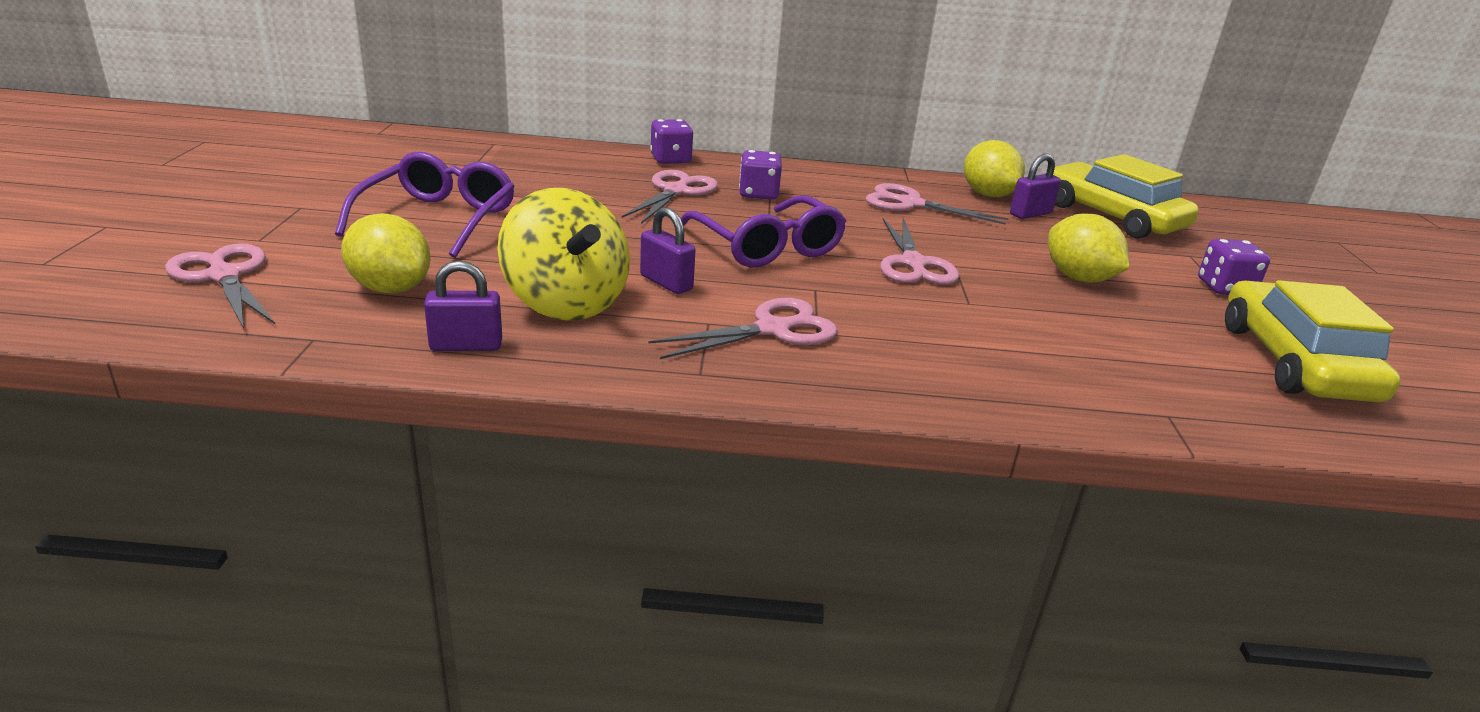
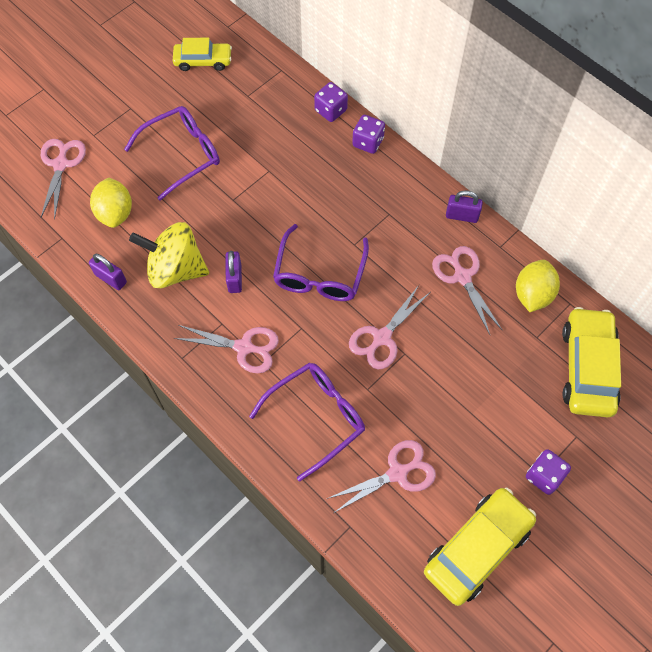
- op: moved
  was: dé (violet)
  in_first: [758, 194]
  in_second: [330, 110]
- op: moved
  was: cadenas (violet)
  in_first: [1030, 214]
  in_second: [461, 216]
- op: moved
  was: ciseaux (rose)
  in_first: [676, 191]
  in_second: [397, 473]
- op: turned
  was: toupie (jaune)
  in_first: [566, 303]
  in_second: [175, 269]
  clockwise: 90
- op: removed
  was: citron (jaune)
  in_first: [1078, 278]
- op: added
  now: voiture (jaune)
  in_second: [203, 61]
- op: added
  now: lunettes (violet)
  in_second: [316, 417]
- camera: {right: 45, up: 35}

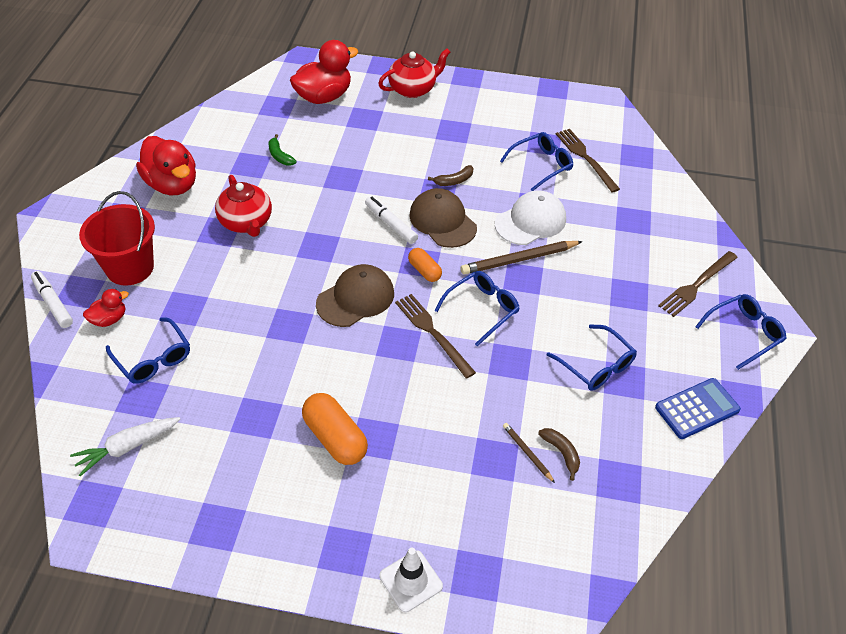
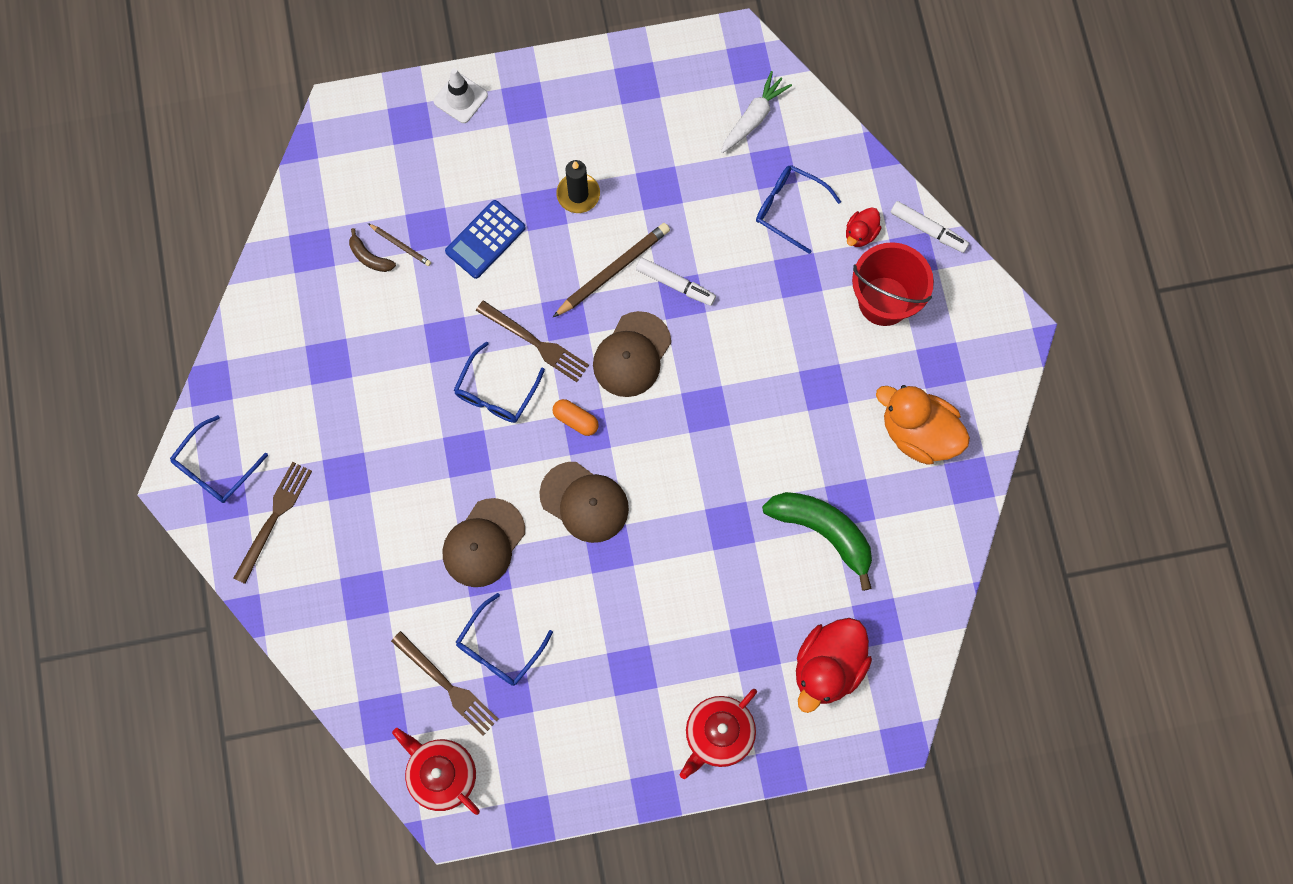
- op: resized
  was: banane (vert)
  in_first: [280, 156]
  in_second: [823, 531]
  ratio: 2.13
- op: recoloured
  was: canard (rouge)
  now: canard (orange)
  in_first: [172, 184]
  in_second: [918, 433]
- op: removed
  was: banane (marron)
  in_first: [454, 181]
- op: moved
  was: théière (rouge)
  in_first: [246, 222]
  in_second: [441, 774]
- op: recoloured
  was: casquette (blanc)
  now: casquette (marron)
  in_first: [530, 221]
  in_second: [483, 543]
- op: moved
  was: feutre (blanc)
  in_first: [391, 224]
  in_second: [675, 284]
- op: moved
  was: crayon (marron)
  in_first: [519, 260]
  in_second: [613, 270]
- op: removed
  was: lunettes (bleu)
  in_first: [596, 365]
- op: moved
  was: calculatrice (bleu)
  in_first: [697, 409]
  in_second: [485, 240]
- op: replaced
  was: gélule (orange)
  now: bougie (noir)
  in_first: [335, 438]
  in_second: [578, 194]
- camera: {right: 160, up: 25}

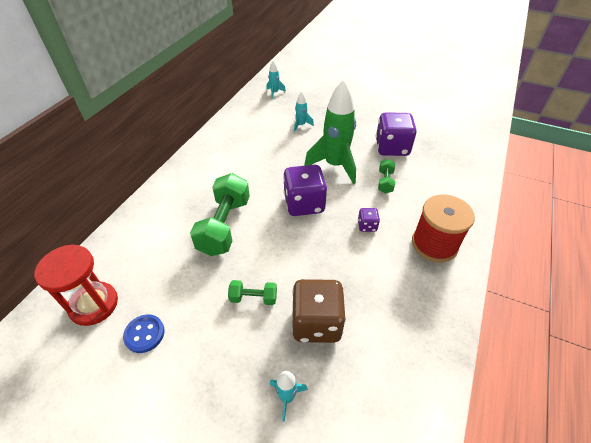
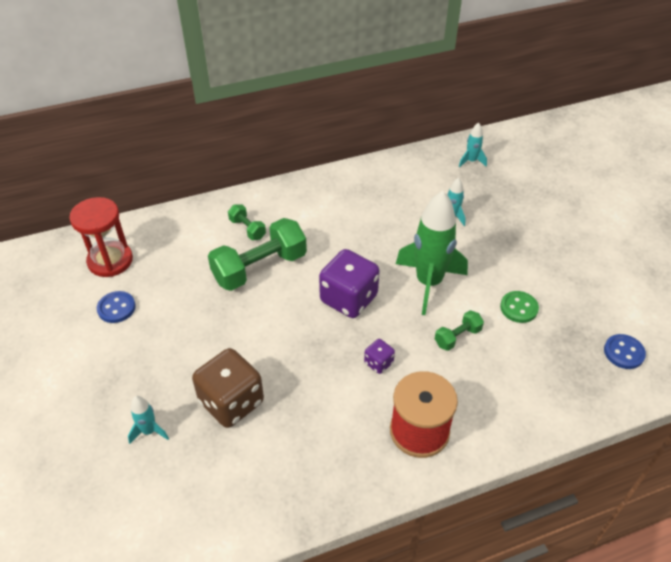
- op: replaced
  was: dé (violet)
  now: bouton (vert)
  in_first: [392, 148]
  in_second: [518, 308]
- op: moved
  was: haltère (vert)
  in_first: [253, 298]
  in_second: [247, 229]
- op: added
  now: bouton (bleu)
  in_second: [623, 352]
- camera: {right: 45, up: 0}

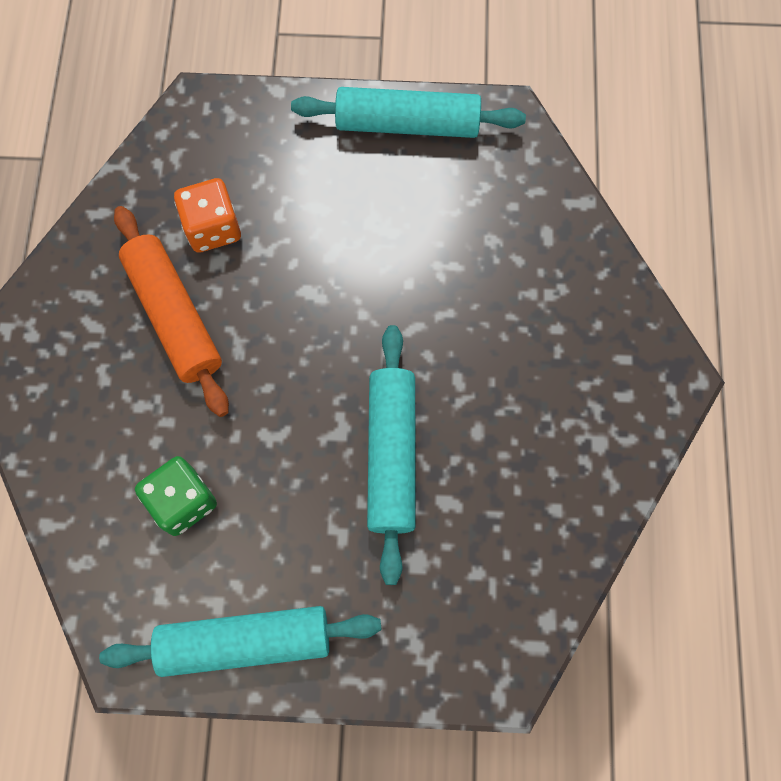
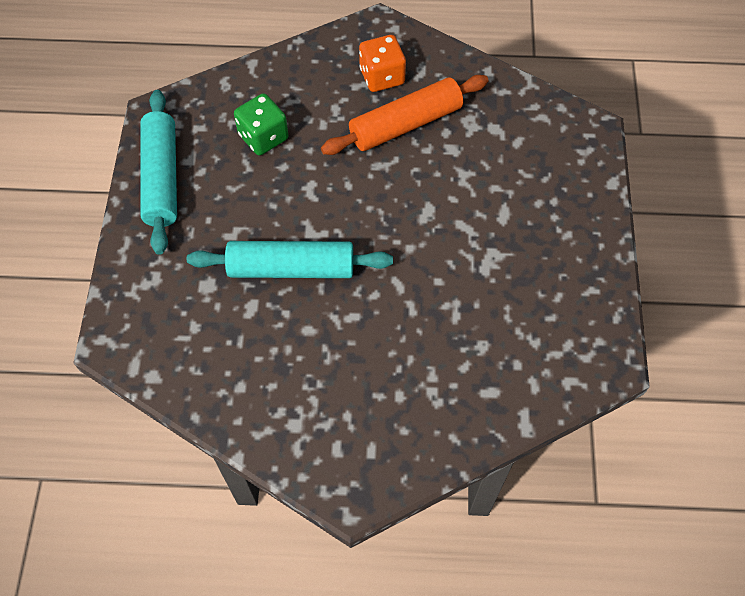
- op: removed
  was: rouleau à pâtisserie (turquoise)
  in_first: [407, 124]
- op: moved
  was: dé (orange)
  in_first: [213, 228]
  in_second: [382, 77]
- camera: {right: 90, up: -10}

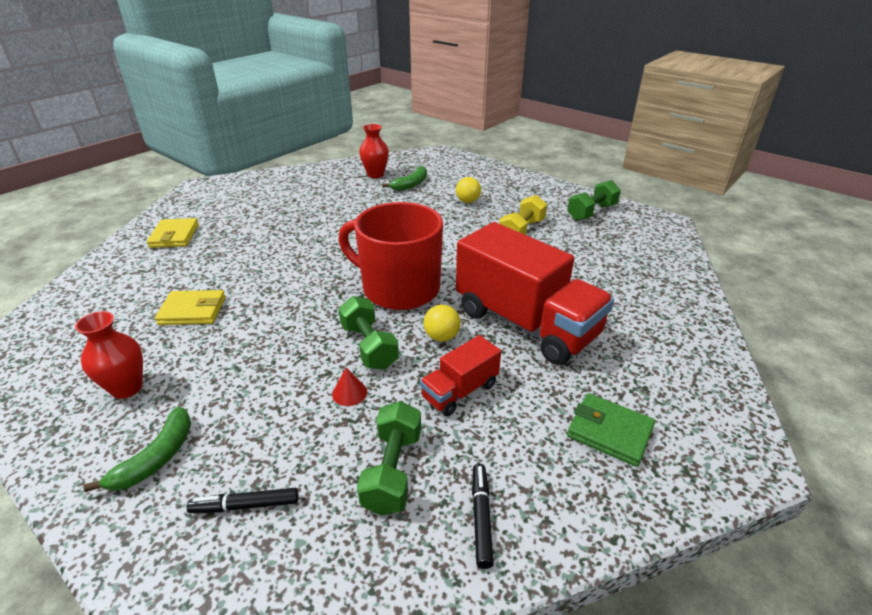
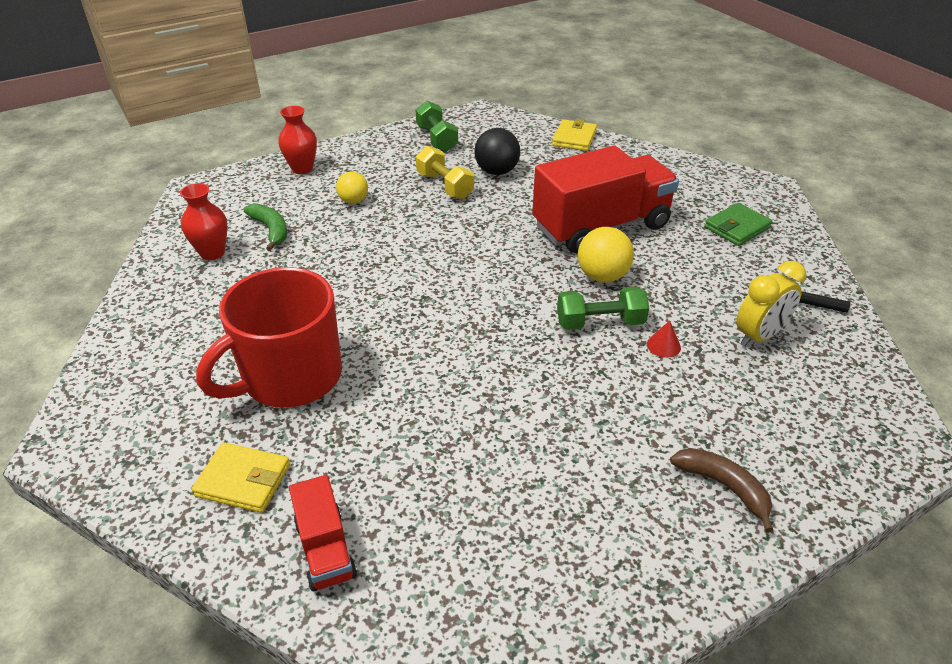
- op: moved
  was: tasse (rouge)
  in_first: [399, 288]
  in_second: [290, 377]
- op: moved
  was: portefeuille (jaune)
  in_first: [193, 311]
  in_second: [574, 138]
- op: resized
  was: balle (jaune)
  in_first: [441, 337]
  in_second: [602, 276]
  ratio: 1.52
- op: moved
  was: vase (rouge)
  in_first: [127, 388]
  in_second: [302, 169]
- op: moved
  was: camion (rouge)
  in_first: [460, 391]
  in_second: [325, 549]
- op: replaced
  was: haltère (vert)
  now: réveil (jaune)
  in_first: [392, 470]
  in_second: [759, 336]
- op: recoloured
  was: banane (vert)
  now: banane (marron)
  in_first: [156, 458]
  in_second: [723, 486]
- op: removed
  was: feutre (noir)
  in_first: [245, 506]
- op: added
  now: balle (noir)
  in_second: [496, 172]
- camera: {right: -70, up: 5}

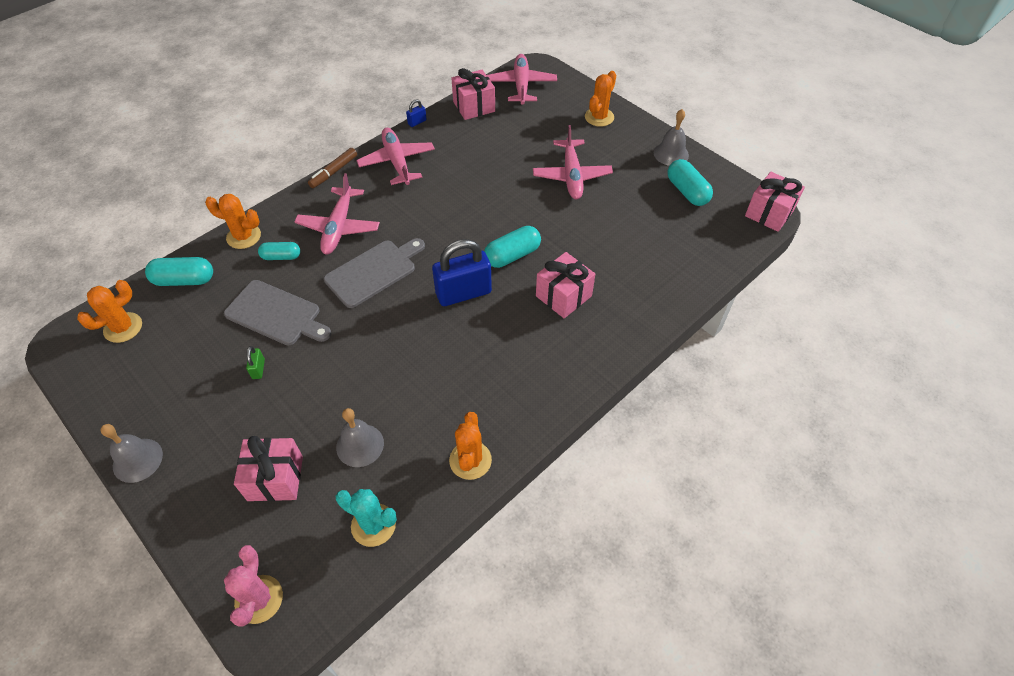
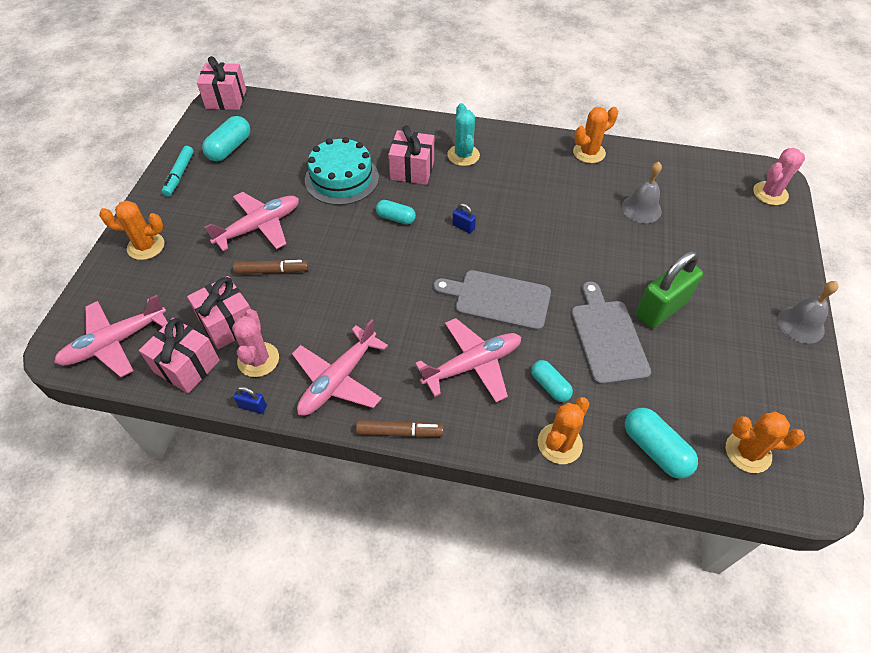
- op: replaced
  was: cloche (gris)
  now: feutre (turquoise)
  in_first: [671, 154]
  in_second: [179, 175]
- op: turned
  was: cactus (orange)
  in_first: [243, 236]
  in_second: [559, 443]
  clockwise: 60
- op: resized
  was: gélule (turquoise)
  in_first: [512, 255]
  in_second: [396, 218]
  ratio: 0.66
- op: resized
  was: cadenas (bleu)
  in_first: [463, 293]
  in_second: [463, 227]
  ratio: 0.42
- op: resized
  was: cadenas (vert)
  in_first: [258, 369]
  in_second: [661, 309]
  ratio: 2.37
- op: moved
  was: cadeau (rose)
  in_first: [275, 478]
  in_second: [228, 324]
- op: moved
  was: cactus (turquoise)
  in_first: [373, 525]
  in_second: [463, 155]
- op: added
  now: gâteau (turquoise)
  in_second: [342, 178]
- op: added
  now: feutre (marron)
  in_second: [272, 271]
- op: added
  now: cactus (rose)
  in_second: [258, 359]
- camera: {right: -125, up: 0}

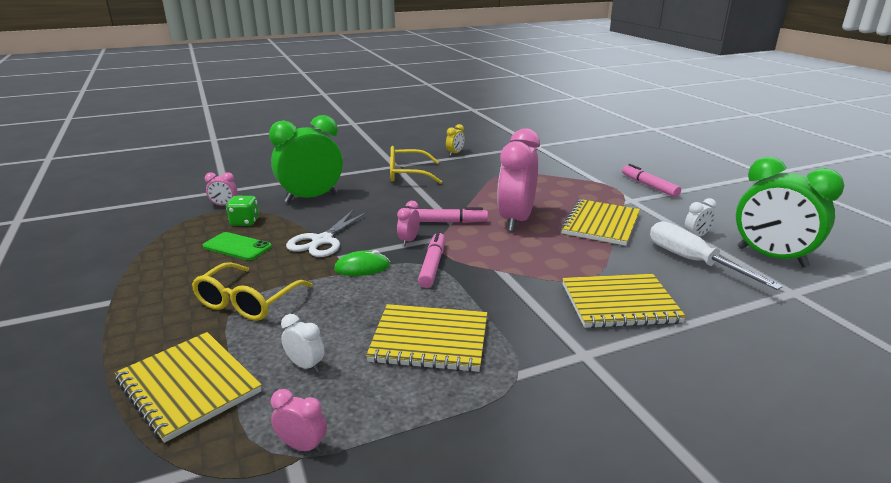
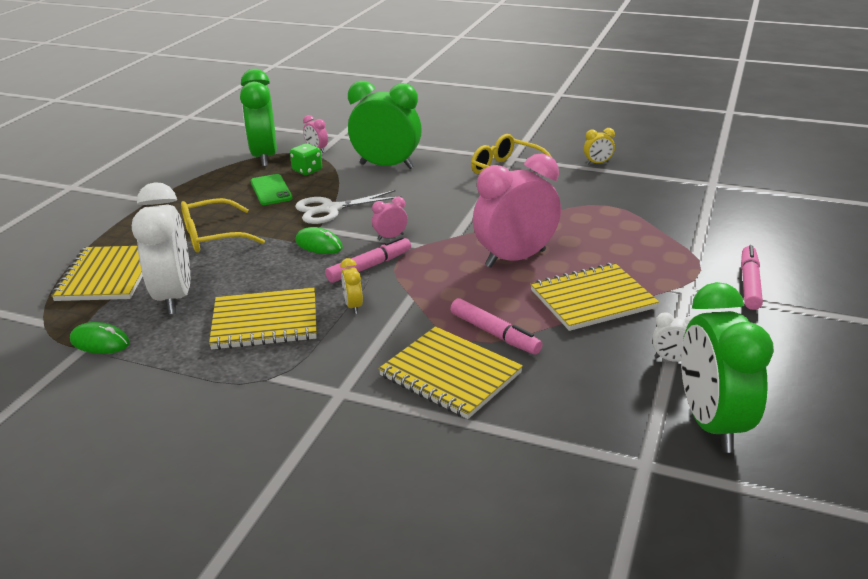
- op: moved
  was: feutre (rose)
  in_first: [447, 222]
  in_second: [494, 334]
- op: removed
  was: tournevis (blanc)
  in_first: [693, 261]
- op: turned
  was: carnet (jaune)
  in_first: [430, 340]
  in_second: [265, 321]
  clockwise: -60
- op: resized
  was: réveil (blanc)
  in_first: [305, 365]
  in_second: [174, 296]
  ratio: 2.38
- op: replaced
  was: réveil (rose)
  now: souris (vert)
  in_first: [302, 446]
  in_second: [100, 342]
- op: added
  now: réveil (vert)
  in_second: [265, 157]
- op: added
  now: réveil (jaune)
  in_second: [353, 306]
- camera: {right: 45, up: 5}

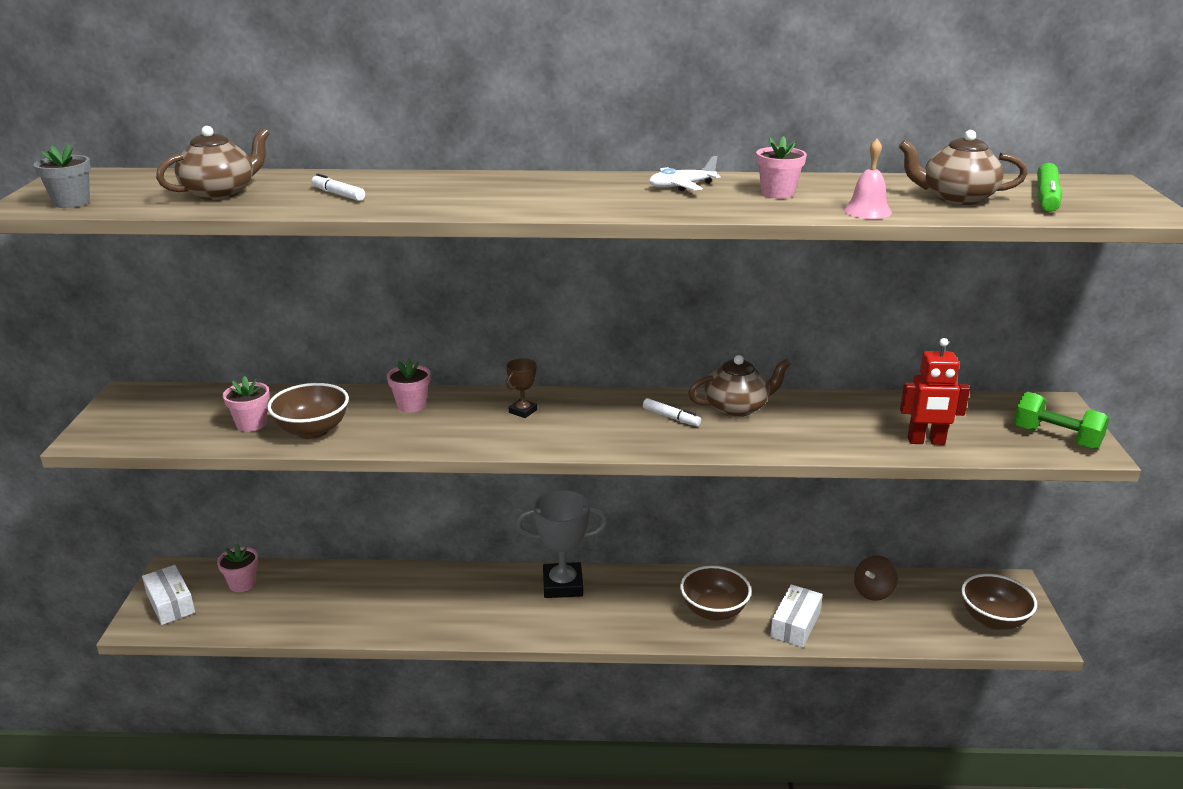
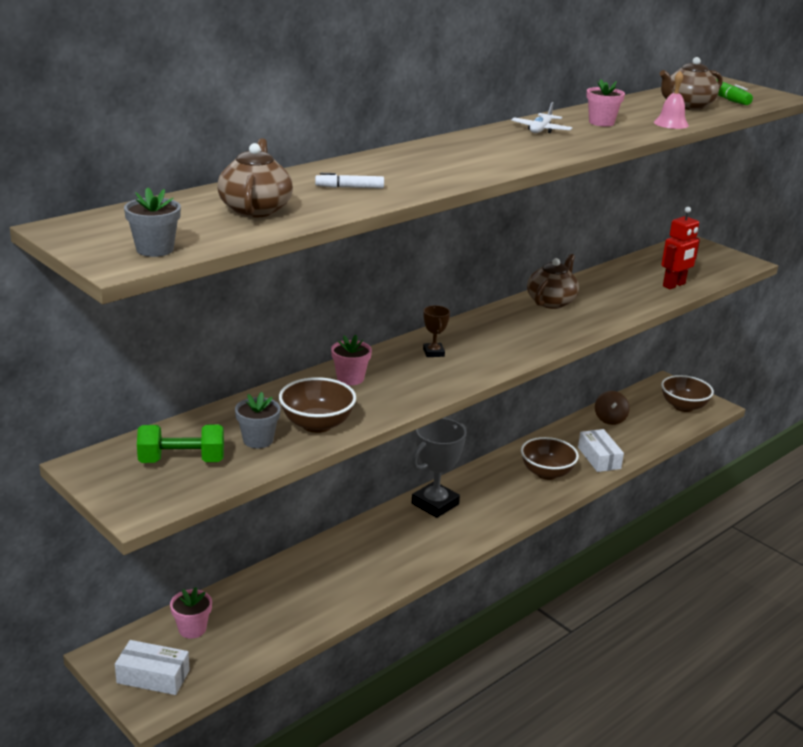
- op: recoloured
  was: pot de fleurs (rose)
  now: pot de fleurs (gris)
  in_first: [251, 424]
  in_second: [258, 440]
- op: moved
  was: haltère (vert)
  in_first: [1056, 438]
  in_second: [182, 461]
- op: removed
  was: feutre (blanc)
  in_first: [671, 417]
- camera: {right: -45, up: 0}

